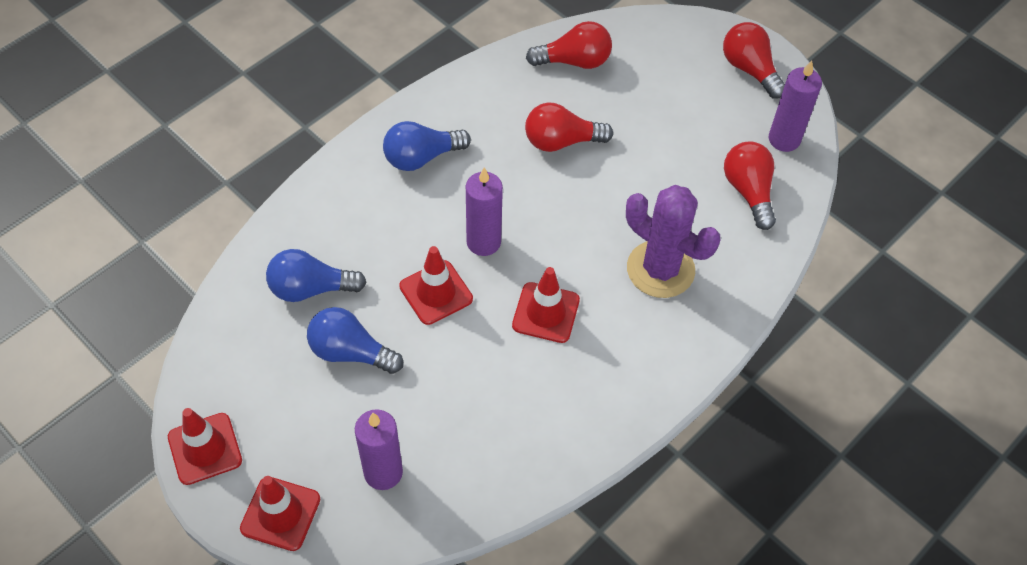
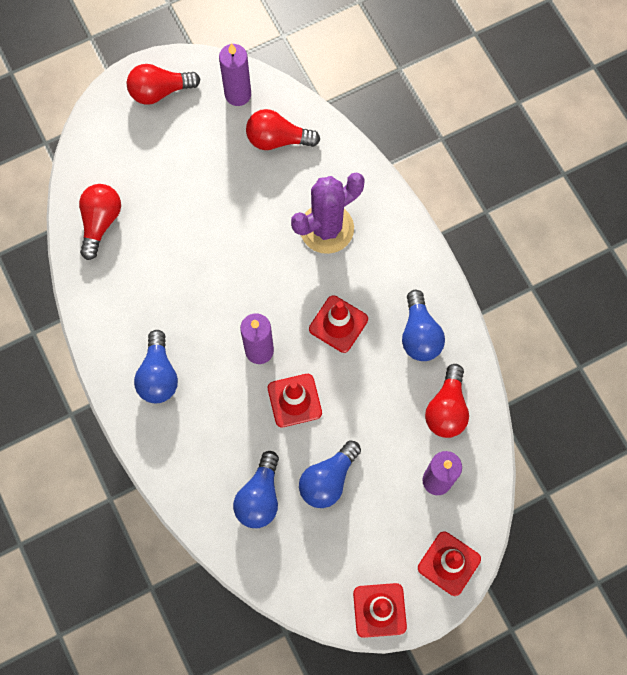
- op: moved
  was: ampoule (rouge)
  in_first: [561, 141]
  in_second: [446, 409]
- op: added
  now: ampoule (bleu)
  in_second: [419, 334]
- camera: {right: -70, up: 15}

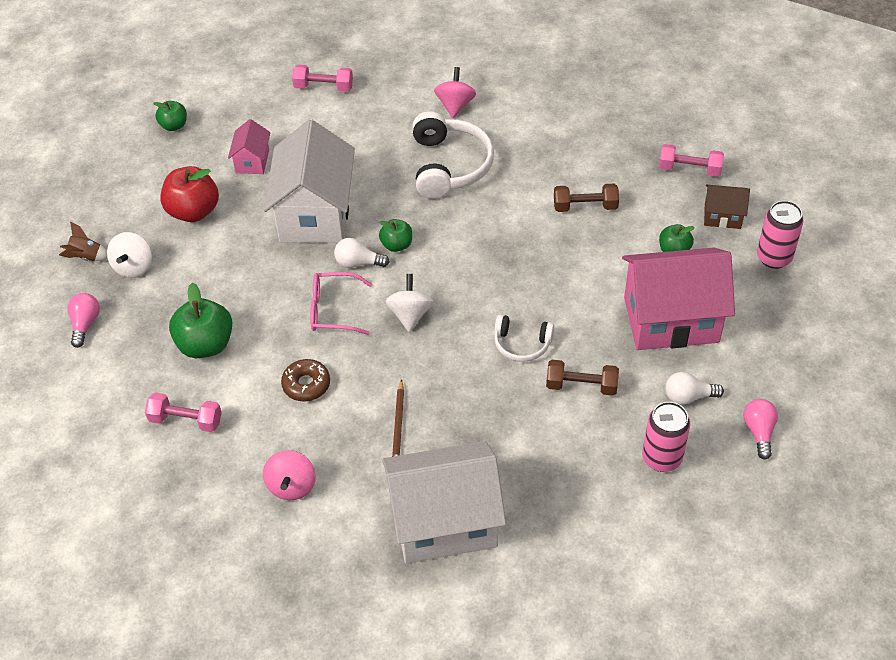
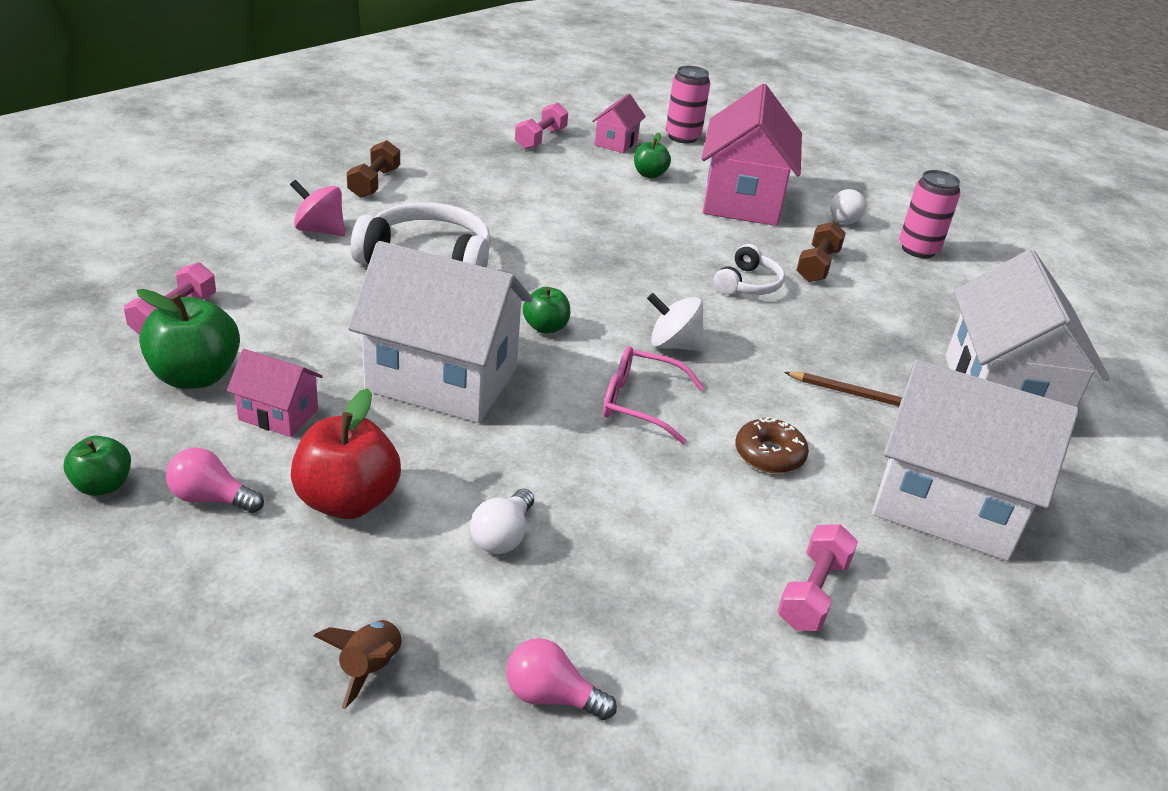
- op: moved
  was: haltère (marron)
  in_first: [585, 206]
  in_second: [374, 183]
- op: recoloured
  was: maison (marron)
  now: maison (rose)
  in_first: [722, 216]
  in_second: [616, 142]
- op: removed
  was: toupie (blanc)
  in_first: [133, 267]
- op: moved
  was: ampoule (blanc)
  in_first: [358, 263]
  in_second: [503, 536]
- op: turned
  was: lunettes (rose)
  in_first: [333, 310]
  in_second: [639, 403]
  clockwise: 90
- op: moved
  was: pomme (vert)
  in_first: [205, 345]
  in_second: [195, 376]
- op: moved
  was: ampoule (rose)
  in_first: [759, 432]
  in_second: [211, 498]
- op: replaced
  was: toupie (rose)
  now: maison (blanc)
  in_first: [291, 486]
  in_second: [946, 504]
- camera: {right: -80, up: -15}

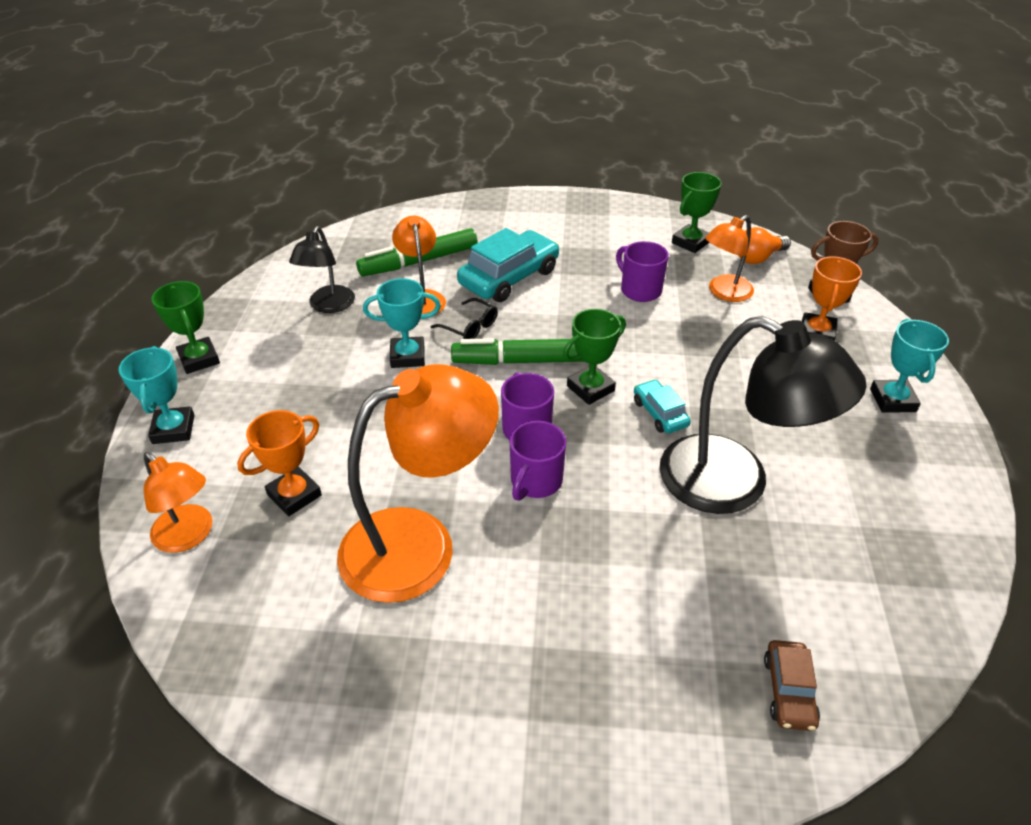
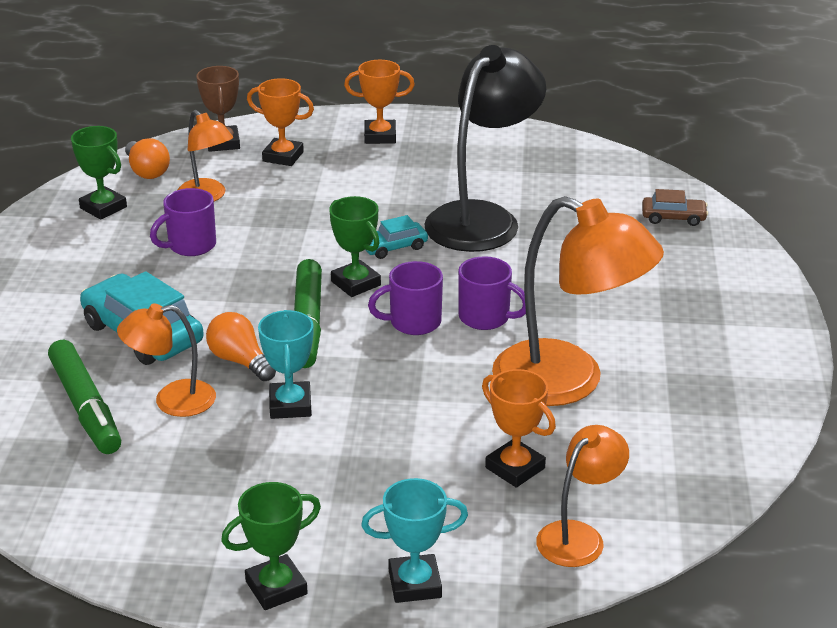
- op: removed
  was: lampe (noir)
  in_first: [328, 306]
- op: replaced
  was: lunettes (noir)
  now: ampoule (orange)
  in_first: [470, 327]
  in_second: [240, 361]
- op: recoloured
  was: trophée (turquoise)
  now: trophée (orange)
  in_first: [892, 400]
  in_second: [380, 136]
- op: turned
  was: lampe (orange)
  in_first: [420, 544]
  in_second: [568, 382]
  clockwise: 150
- camera: {right: -90, up: -10}

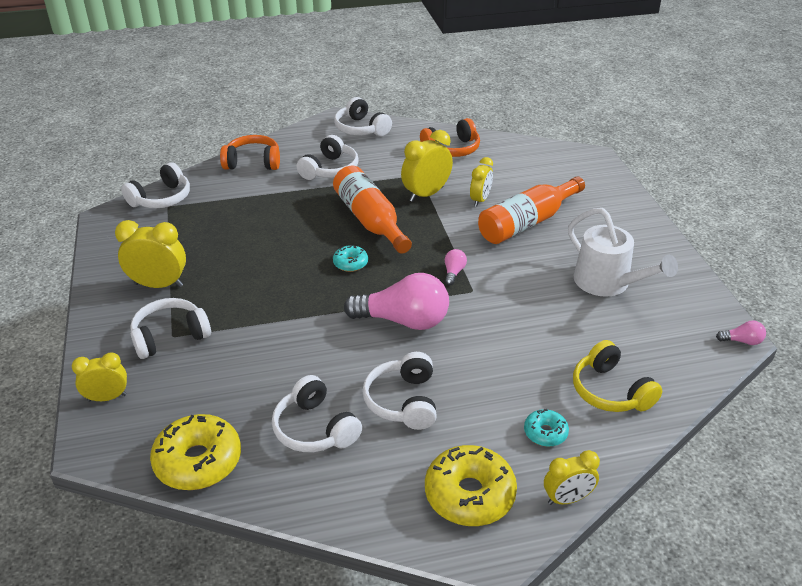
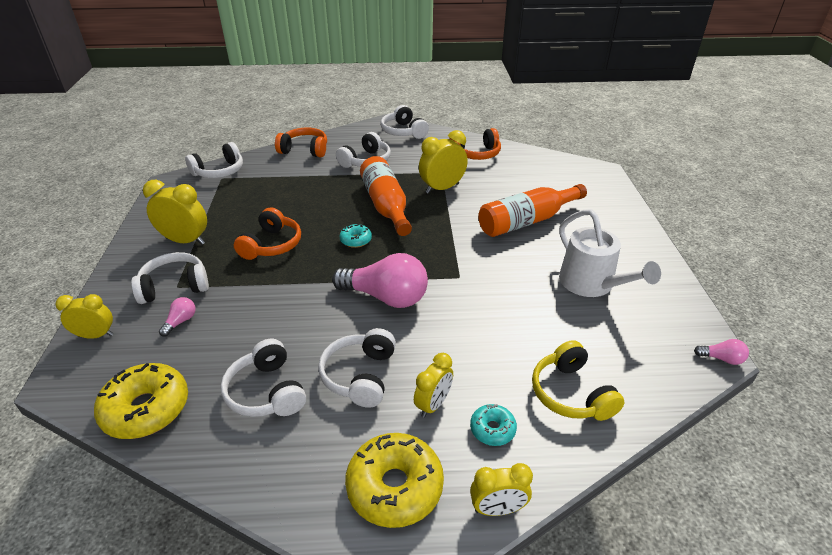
- op: moved
  was: réveil (jaune)
  in_first: [480, 200]
  in_second: [433, 404]
- op: moved
  was: ampoule (rose)
  in_first: [453, 272]
  in_second: [181, 321]
- op: added
  now: casque audio (orange)
  in_second: [272, 245]
- camera: {right: 10, up: 0}

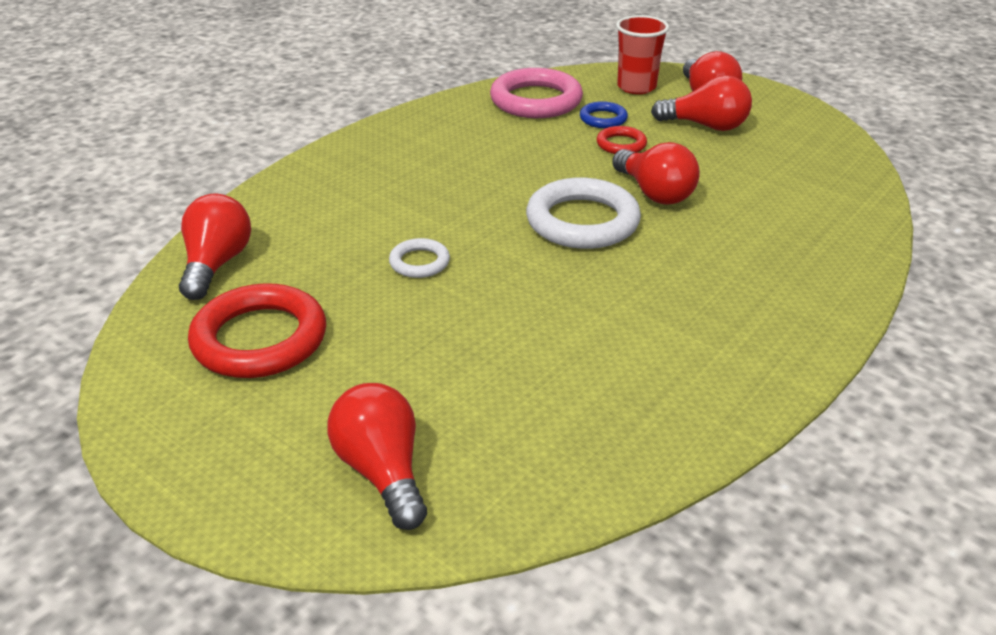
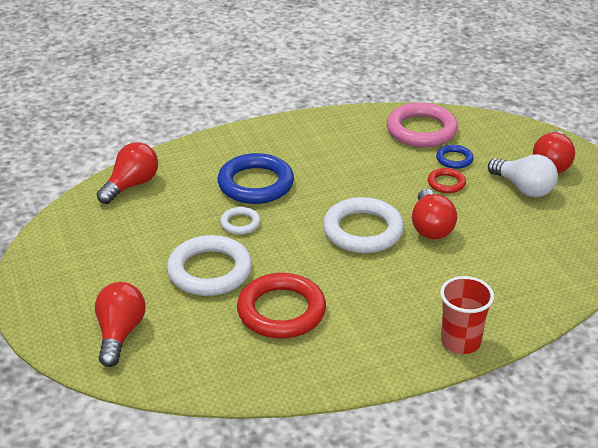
- op: moved
  was: gobelet (rouge)
  in_first: [636, 87]
  in_second: [460, 342]
- op: recoloured
  was: ampoule (rouge)
  now: ampoule (blanc)
  in_first: [706, 126]
  in_second: [523, 188]
- op: moved
  was: anneau (rouge)
  in_first: [260, 339]
  in_second: [281, 311]
- op: added
  now: anneau (bleu)
  in_second: [255, 184]
- op: added
  now: anneau (blanc)
  in_second: [209, 271]
- camera: {right: 30, up: 0}

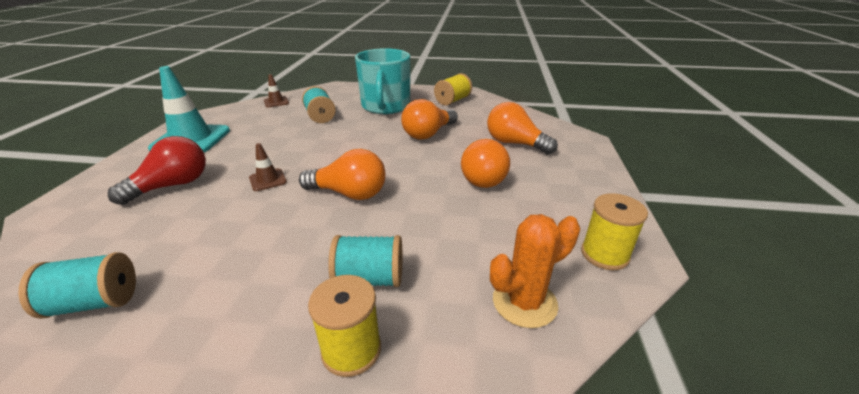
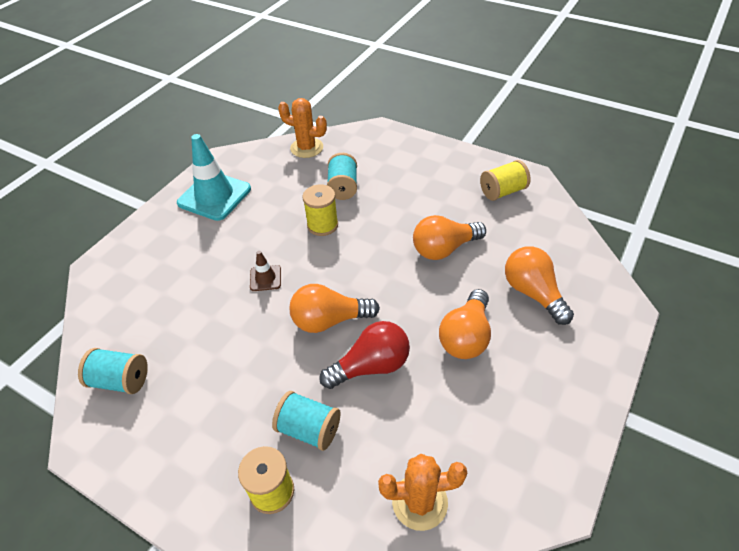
- op: removed
  was: tasse (turquoise)
  in_first: [385, 106]
- op: replaced
  was: cône de chantier (marron)
  now: cactus (orange)
  in_first: [276, 102]
  in_second: [306, 148]
- op: moved
  was: ampoule (rouge)
  in_first: [172, 186]
  in_second: [371, 366]
- op: turned
  was: ampoule (orange)
  in_first: [349, 194]
  in_second: [329, 320]
  clockwise: 135
- op: moved
  was: bobine (jaune)
  in_first: [604, 254]
  in_second: [322, 225]
- camera: {right: 25, up: 15}

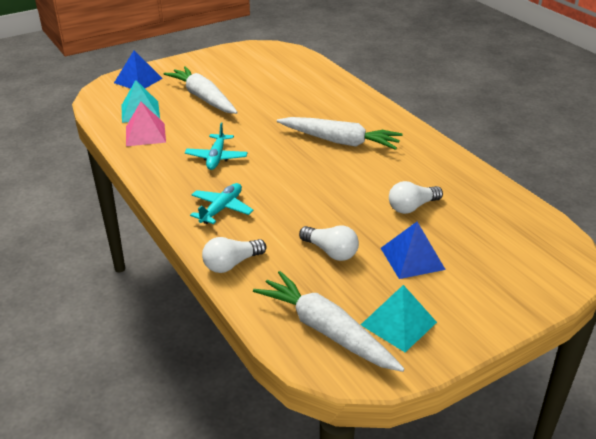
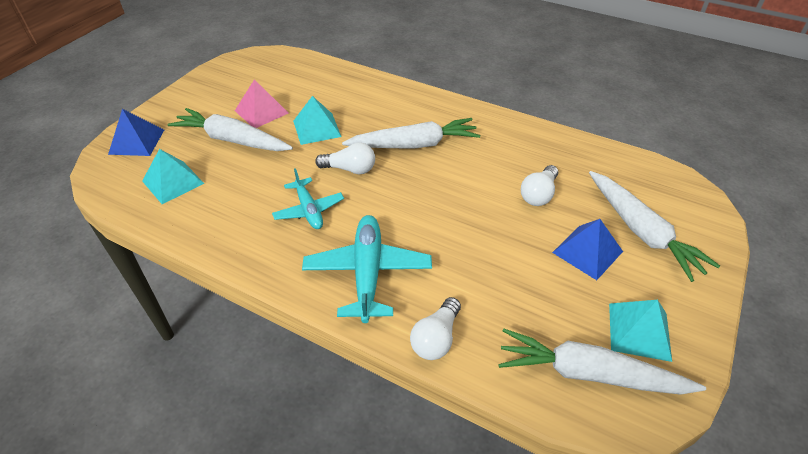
- op: moved
  was: pyramide (rose)
  in_first: [145, 134]
  in_second: [261, 111]
- op: resized
  was: avion (turquoise)
  in_first: [221, 209]
  in_second: [368, 273]
  ratio: 1.6
- op: moved
  was: ampoule (blanc)
  in_first: [331, 252]
  in_second: [350, 169]
- op: added
  now: pyramide (turquoise)
  in_second: [317, 128]
- op: added
  now: carotte (blanc)
  in_second: [641, 231]
- camera: {right: -30, up: 10}

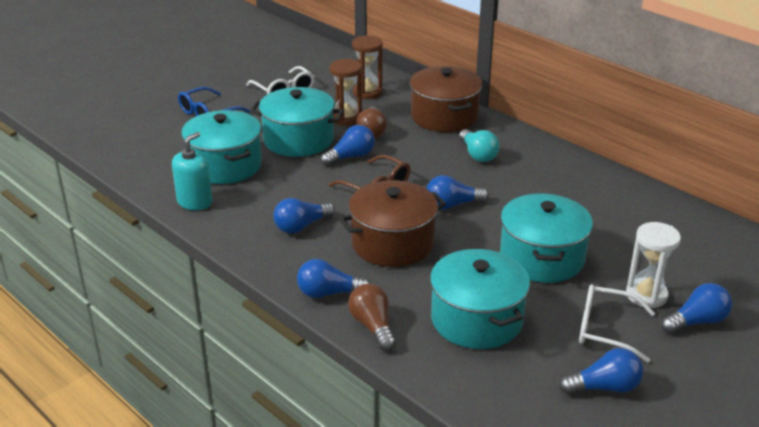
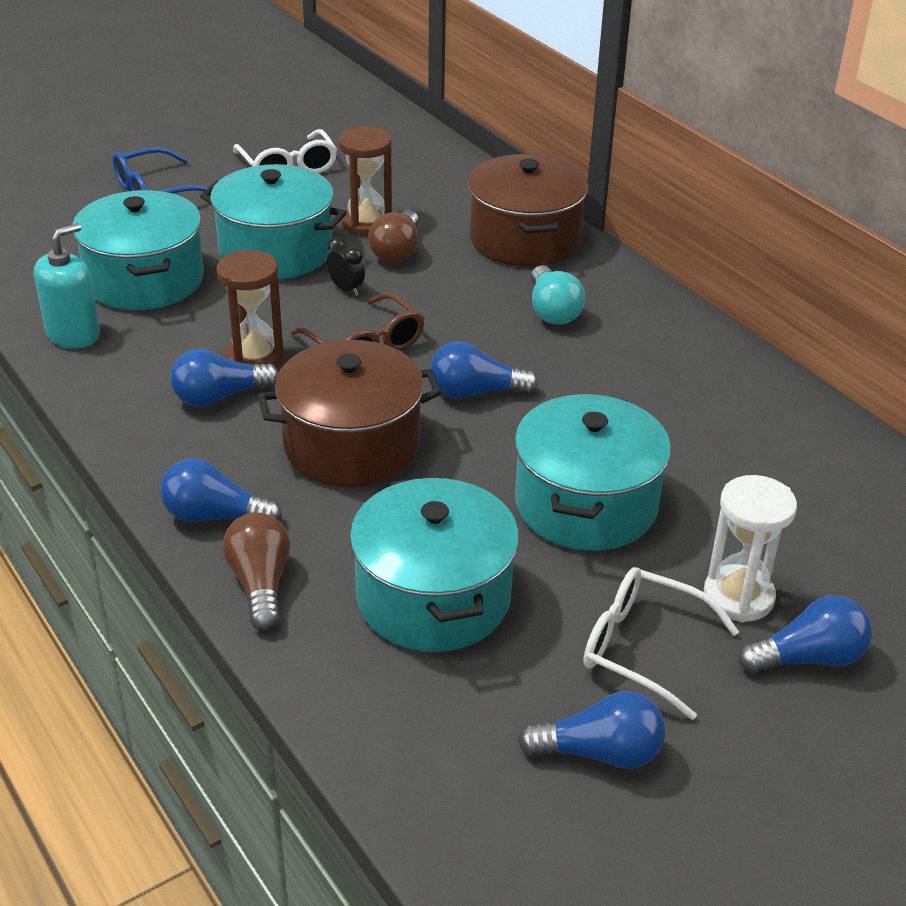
- op: moved
  was: sablier (marron)
  in_first: [367, 92]
  in_second: [255, 357]
- op: replaced
  was: ampoule (bleu)
  now: réveil (noir)
  in_first: [350, 157]
  in_second: [346, 289]
- camera: {right: 10, up: 5}

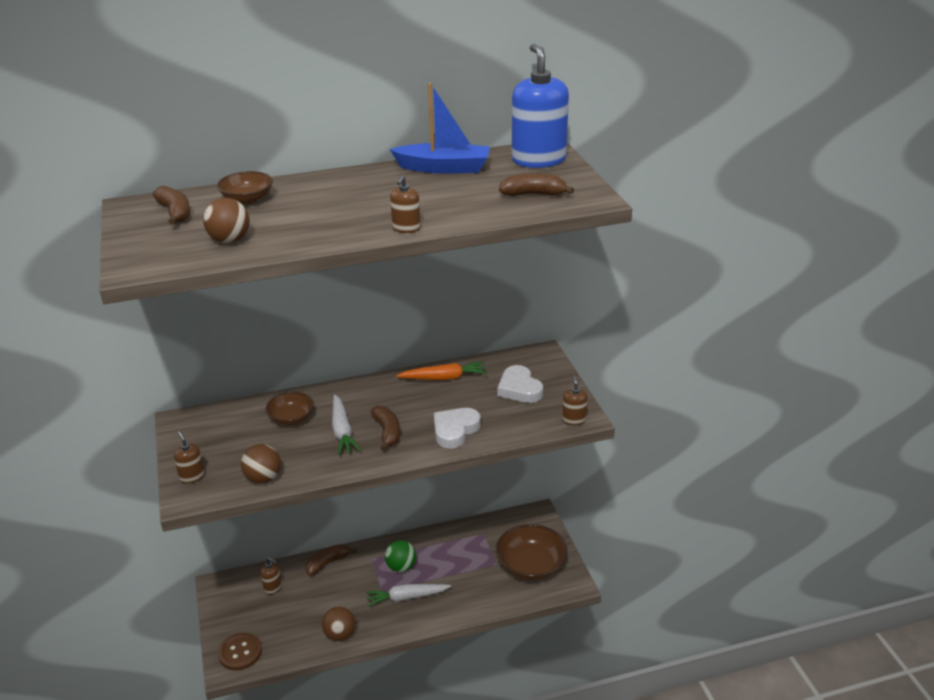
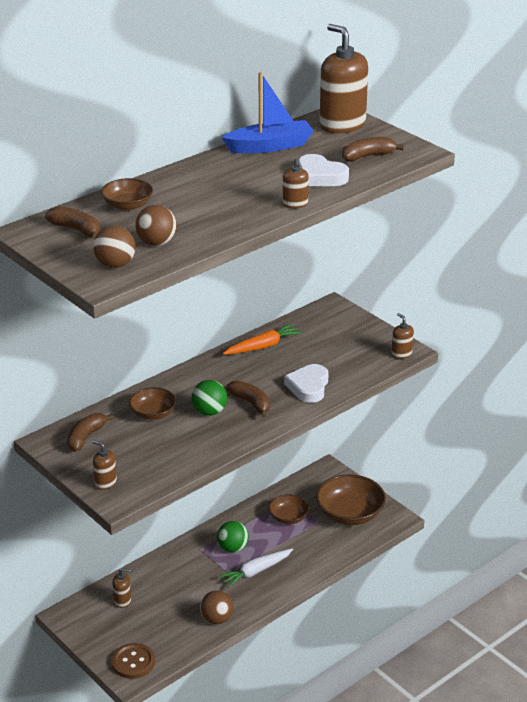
- op: recoloured
  was: distributeur de savon (bleu)
  now: distributeur de savon (marron)
  in_first: [538, 160]
  in_second: [342, 125]
- op: moved
  was: cœur (blanc)
  in_first: [519, 389]
  in_second: [320, 176]
- op: replaced
  was: carotte (blanc)
  now: balle (vert)
  in_first: [342, 431]
  in_second: [209, 412]
- op: moved
  was: balle (marron)
  in_first: [263, 478]
  in_second: [115, 264]
- op: moved
  was: banane (marron)
  in_first: [328, 563]
  in_second: [86, 437]
- op: added
  now: bol (marron)
  in_second: [288, 517]
- camera: {right: -25, up: 0}

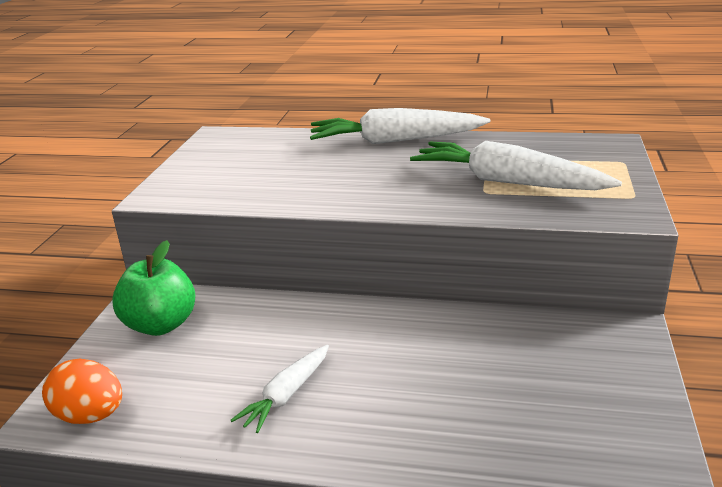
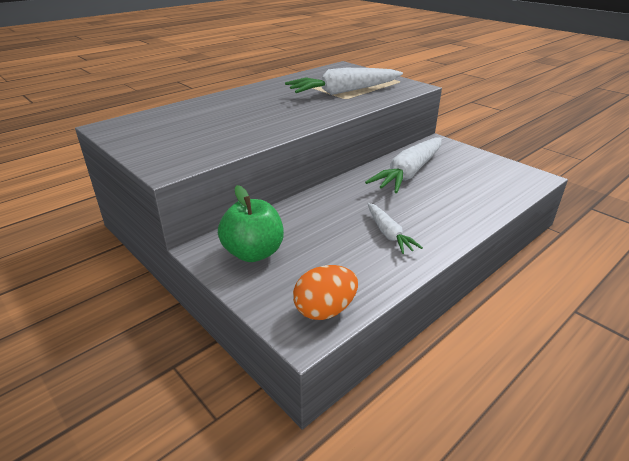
- op: moved
  was: carotte (blanc)
  in_first: [395, 141]
  in_second: [409, 173]
- camera: {right: -55, up: 5}

